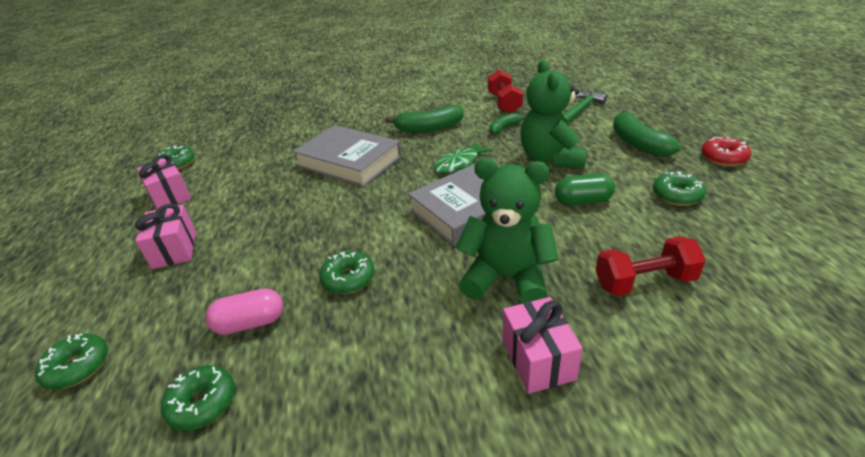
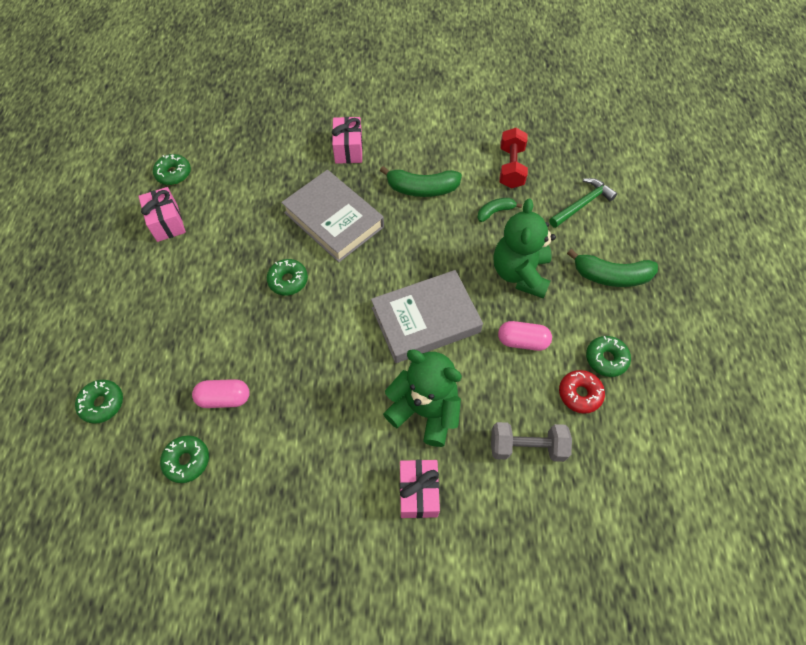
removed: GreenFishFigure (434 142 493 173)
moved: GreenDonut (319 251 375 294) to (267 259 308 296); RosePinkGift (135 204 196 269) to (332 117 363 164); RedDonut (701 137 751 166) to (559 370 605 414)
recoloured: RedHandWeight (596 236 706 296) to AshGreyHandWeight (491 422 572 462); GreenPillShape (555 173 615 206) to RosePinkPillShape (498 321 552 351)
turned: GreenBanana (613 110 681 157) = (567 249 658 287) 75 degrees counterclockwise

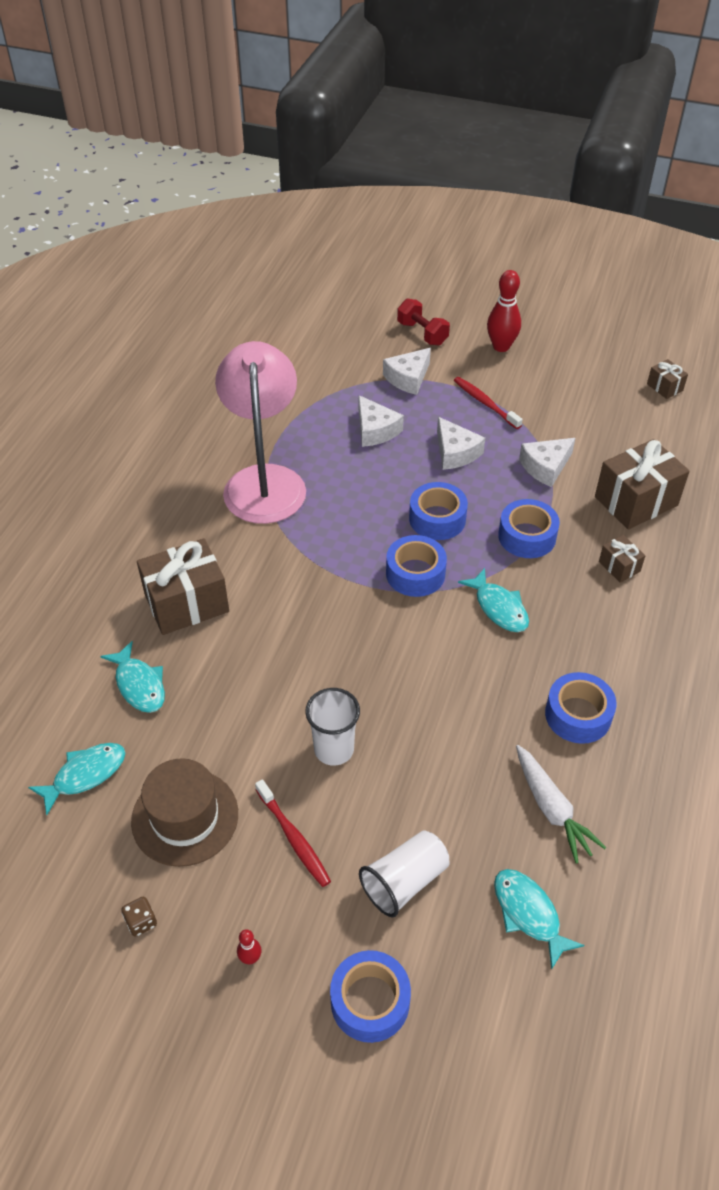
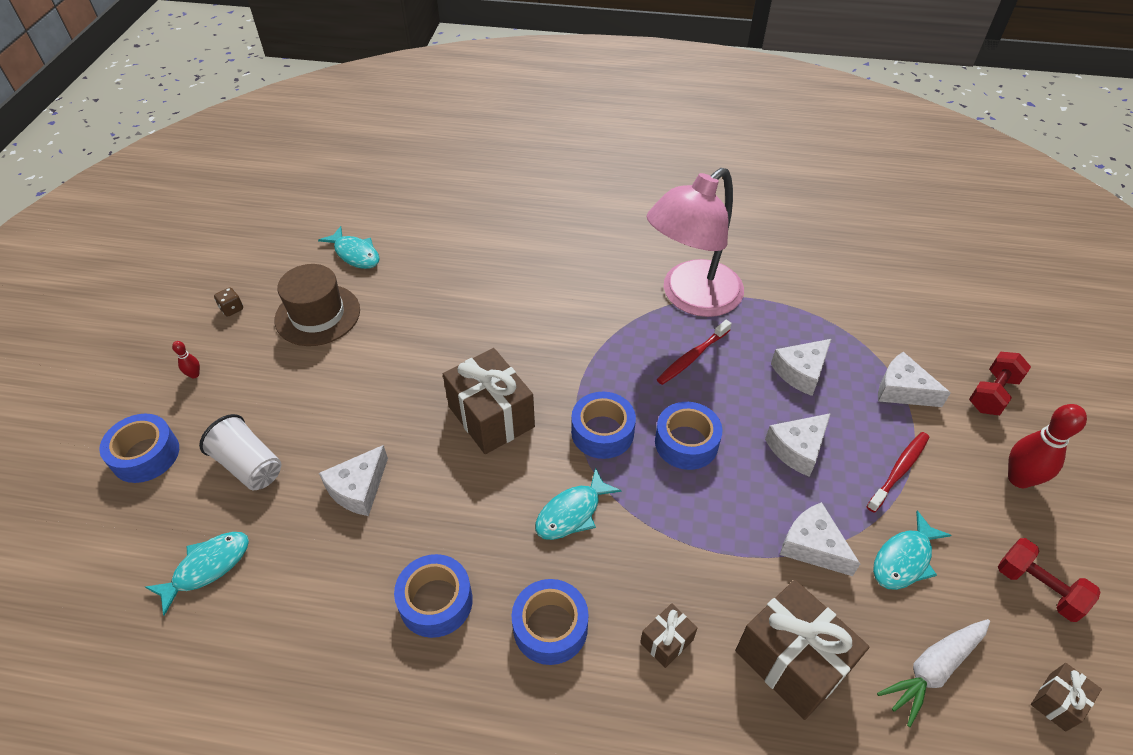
removed: WhiteBeaker (305 688 360 766)
added: WhiteCheese (319 445 388 516); RedHandWeight (998 538 1100 622)
moved: BrownGift (137 538 229 635) to (443 348 535 454); CobaltRollOfTape (498 499 560 558) to (512 579 589 665); RedDentalBrush (255 779 331 887) to (657 320 732 385); TealFishFigure (100 641 165 713) to (873 511 951 590); WhiteCarrot (516 745 607 864) to (877 619 990 727)
turned: RosePinkLamp (215 341 306 524) = (647 168 744 317) 150 degrees clockwise

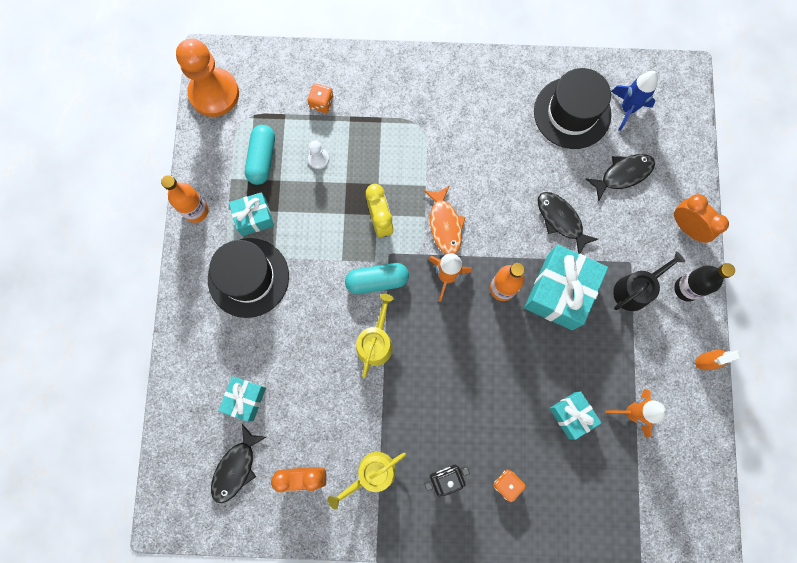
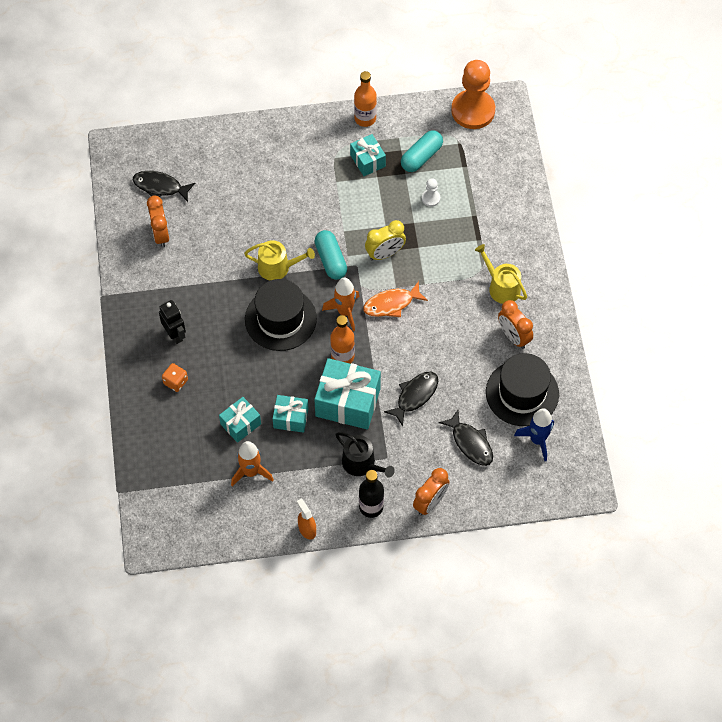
removed: OrangeDice (308 83 334 113)
added: OrangeClock (498 300 533 349)
moved: BlackTallHat (208 238 289 318) to (245 279 317 351); TealGift (219 376 266 422) to (273 395 308 433); YellowWateringPot (328 452 406 510) to (475 244 527 304)
turned: TealPillShape (245 125 275 185) = (401 130 443 172) 45 degrees counterclockwise

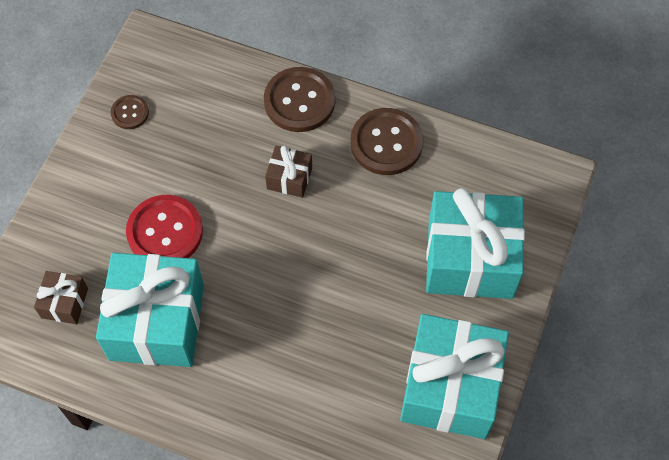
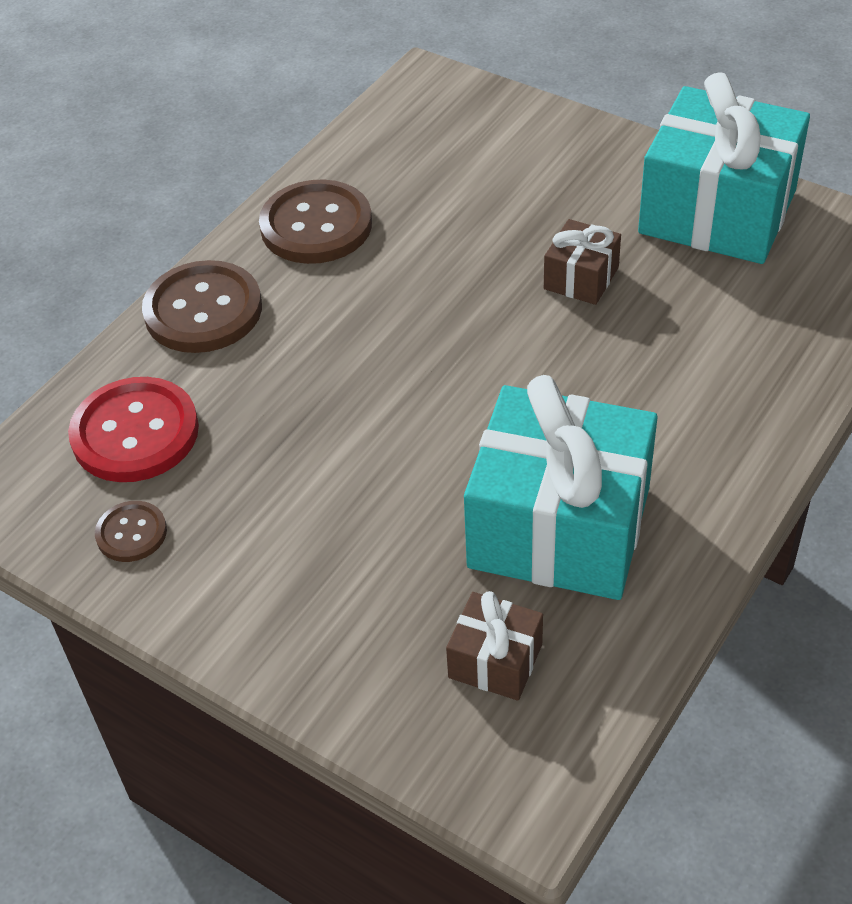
removed: TealGift (426 188 525 299)
moved: RedSewingButton (126 195 203 258) to (68 377 199 482); BrownGift (265 146 312 198) to (544 219 621 305)

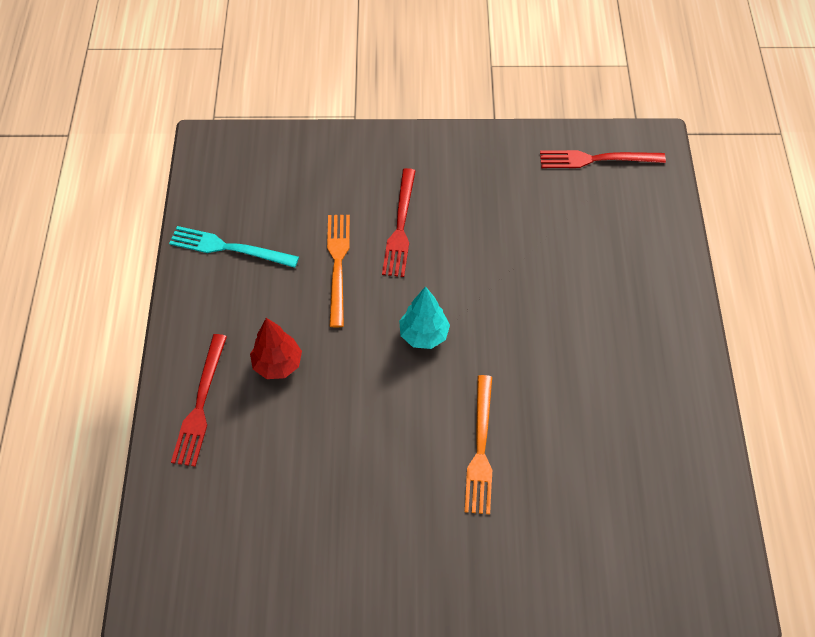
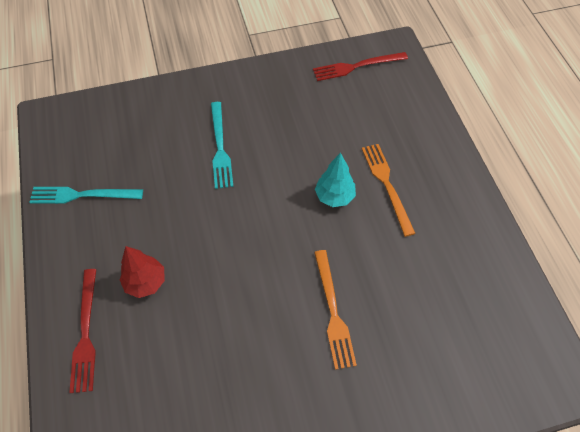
moved: TealTree (399 286 450 349) to (315 153 356 207); OrangeDinnerFork (327 215 350 328) to (362 144 416 237)
recoloured: RedDinnerFork (382 168 416 277) to TealDinnerFork (211 102 234 189)

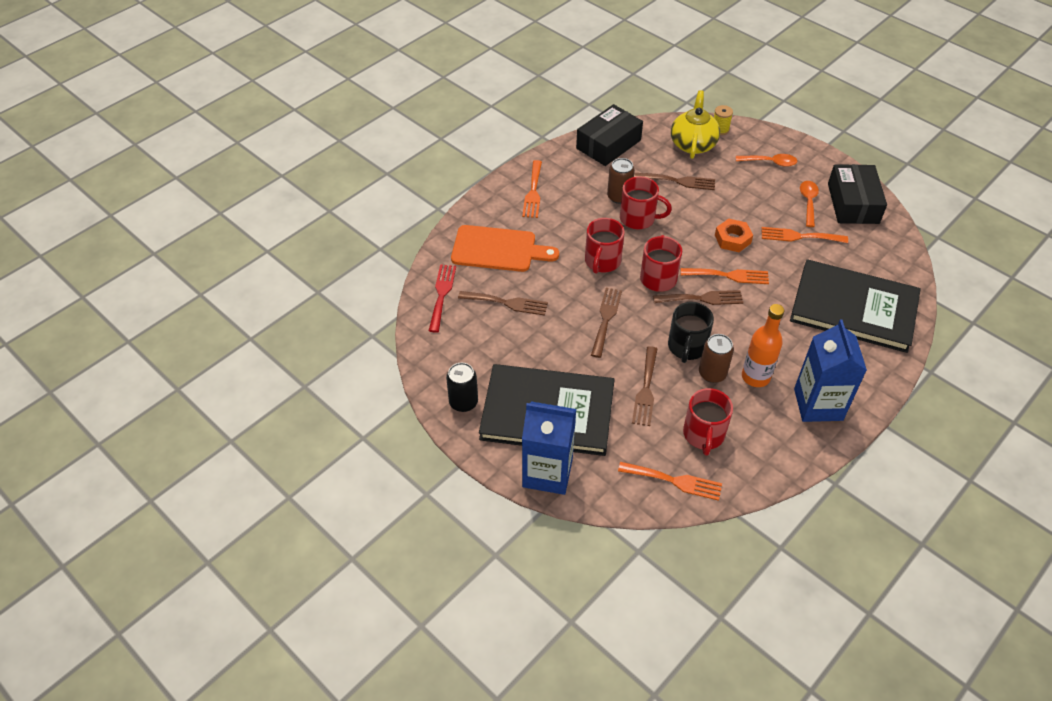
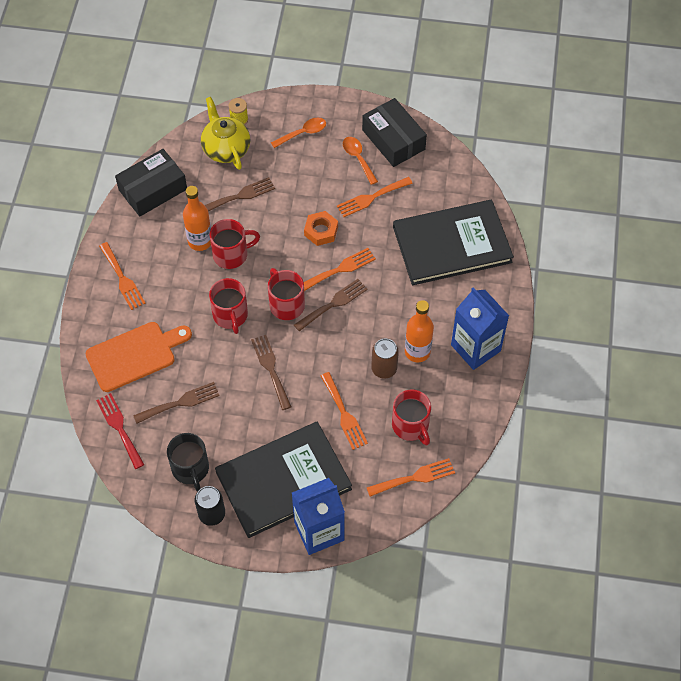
moved: BlackCoffeeMug (668 302 714 363) to (167 433 209 491)
replaced: BrownSodaCan (607 158 635 204) to OrangeBottle (183 186 211 251)
recoloured: BrownDinnerFork (632 346 657 426) to OrangeDinnerFork (321 372 368 450)
turned: BlackPackage (576 104 643 166) = (115 149 187 217) 45 degrees clockwise

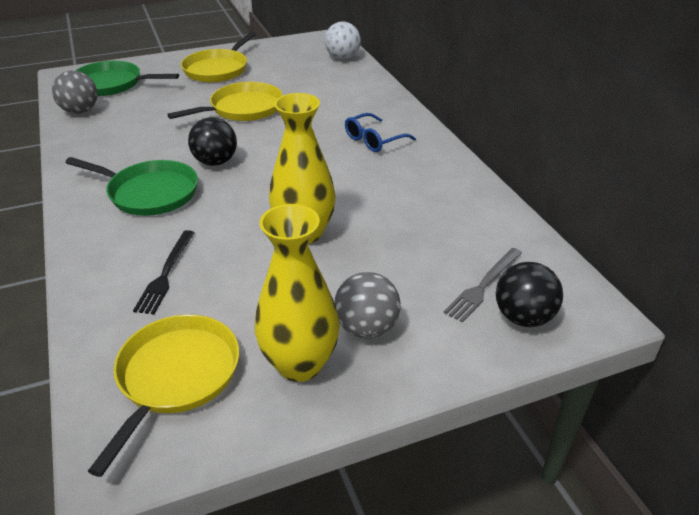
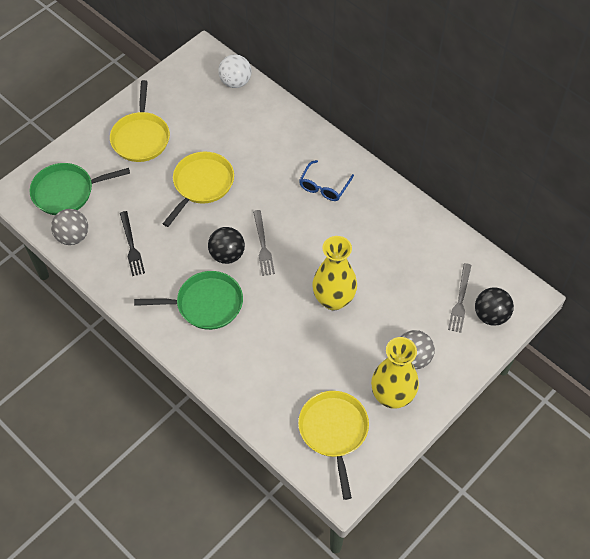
added: AshGreyDinnerFork (253 210 275 276)
moved: BlackDinnerFork (133 230 195 314) to (120 211 145 276)

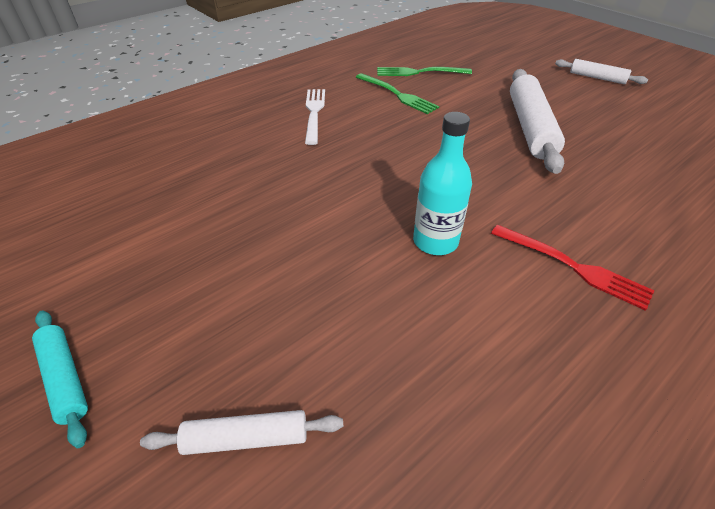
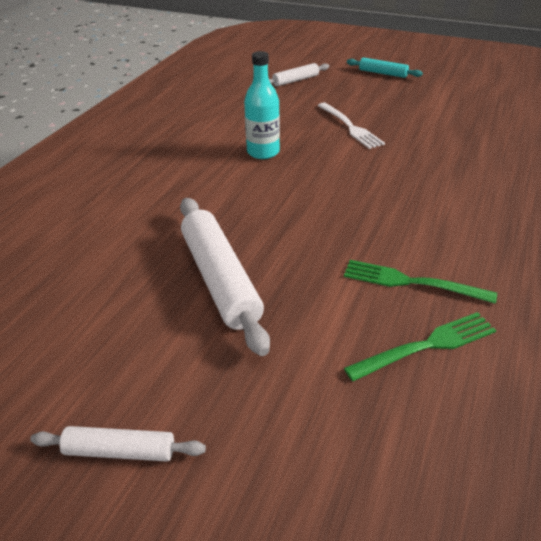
removed: RedDinnerFork (491 225 654 311)
moved: WhiteDinnerFork (305 89 325 145) to (317 103 385 149)

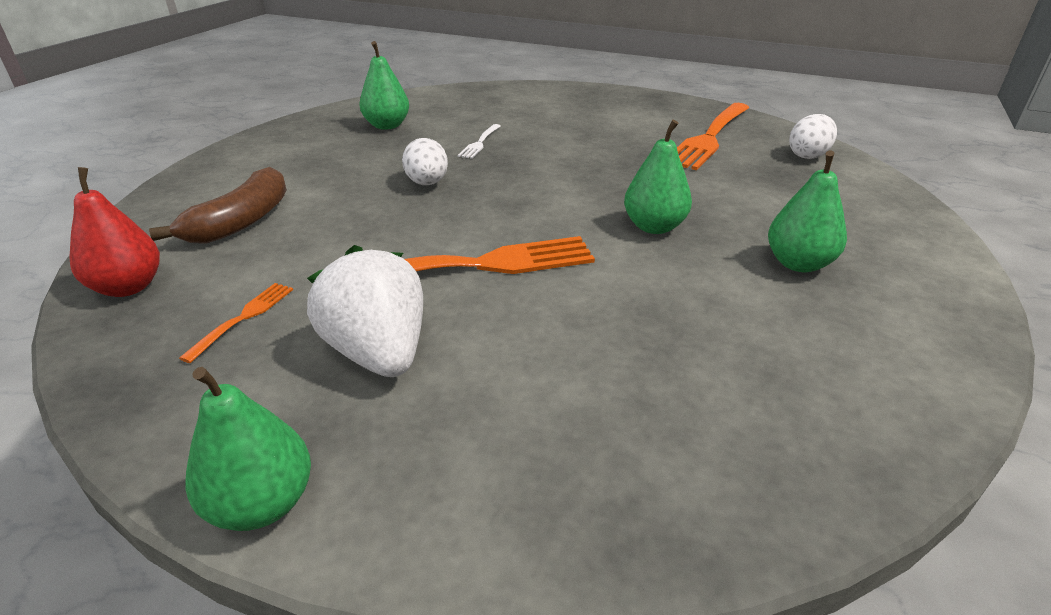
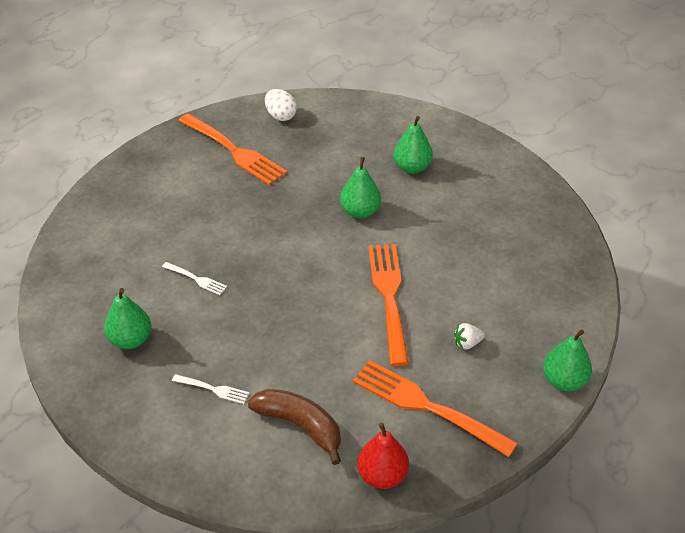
removed: WhiteEggShape (402 138 448 185)
added: WhiteDinnerFork (172 374 249 404)
resized: OrangeDinnerFork (179 283 293 363) = (353 360 518 457) x2.17; WhiteStrawberry (307 245 423 377) = (454 323 485 349) x0.44

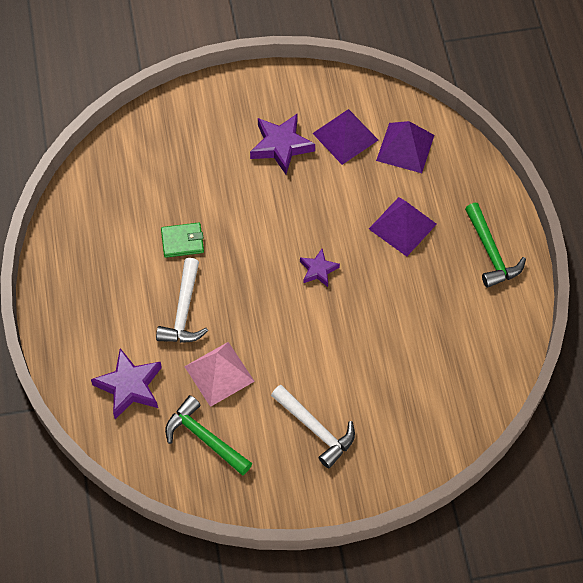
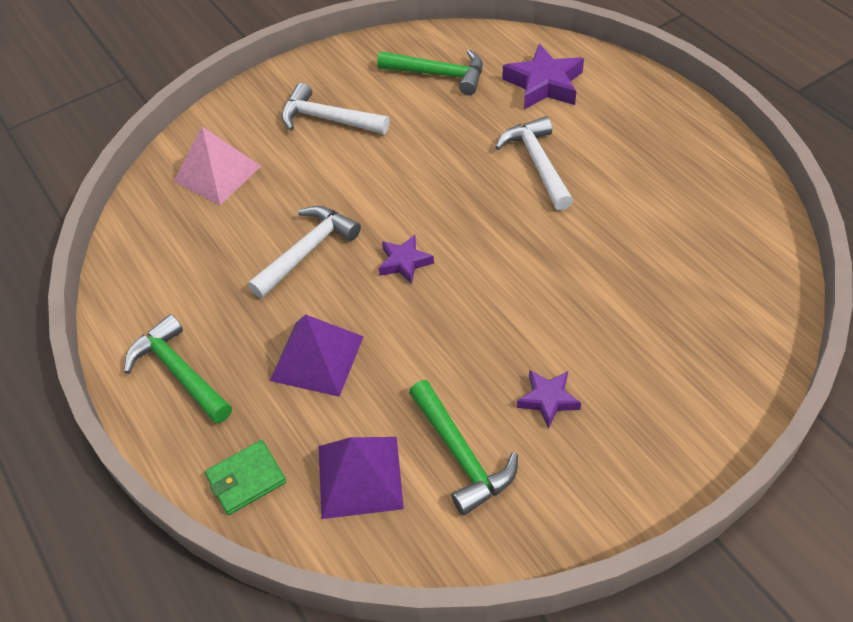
added: WhiteHammer (248 206 361 298)
moved: RosePinkPyramidShape (184 342 255 407) to (173 126 261 205); GreenWallet (161 223 204 258) to (205 440 286 515)
replaced: VioletPyramidShape (312 109 378 165) to GreenHammer (409 380 518 515)
resized: VioletFivePointedStar (250 114 315 175) = (517 370 581 429) x0.59

